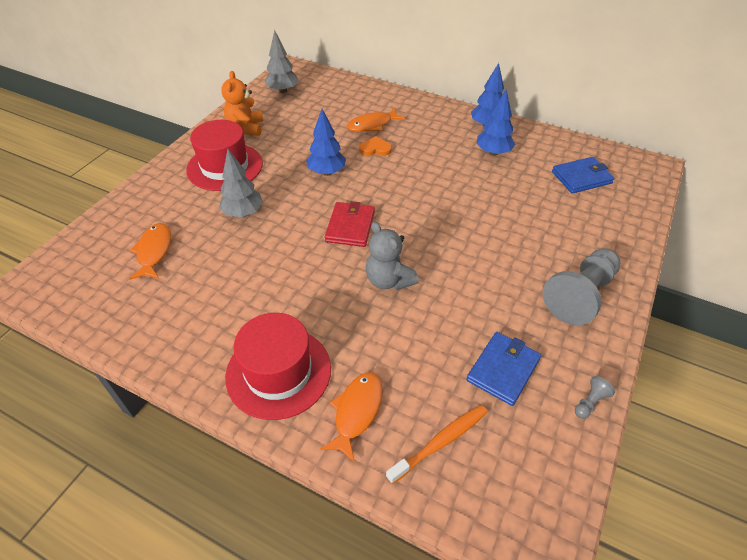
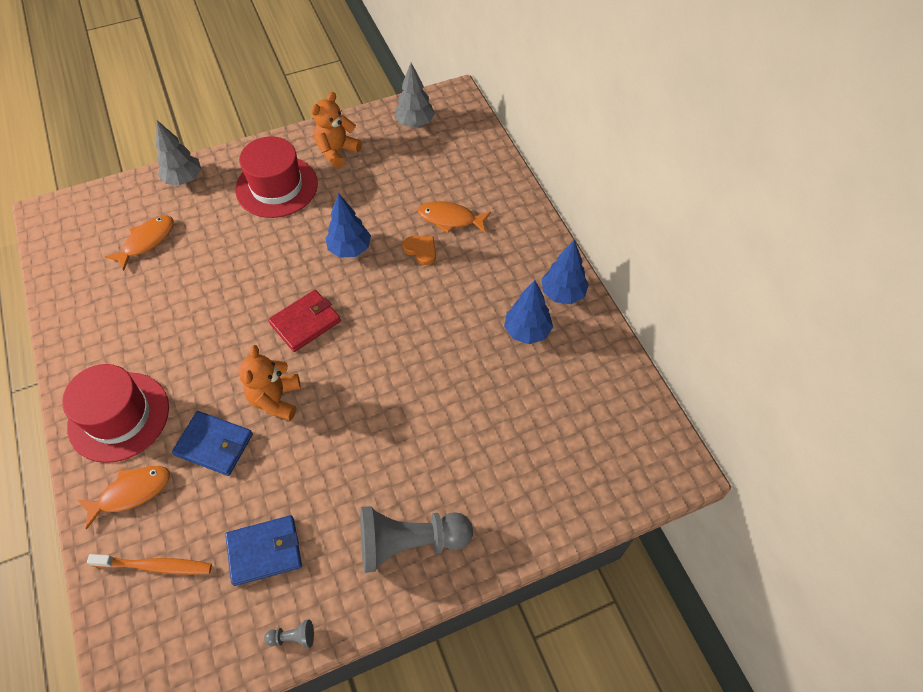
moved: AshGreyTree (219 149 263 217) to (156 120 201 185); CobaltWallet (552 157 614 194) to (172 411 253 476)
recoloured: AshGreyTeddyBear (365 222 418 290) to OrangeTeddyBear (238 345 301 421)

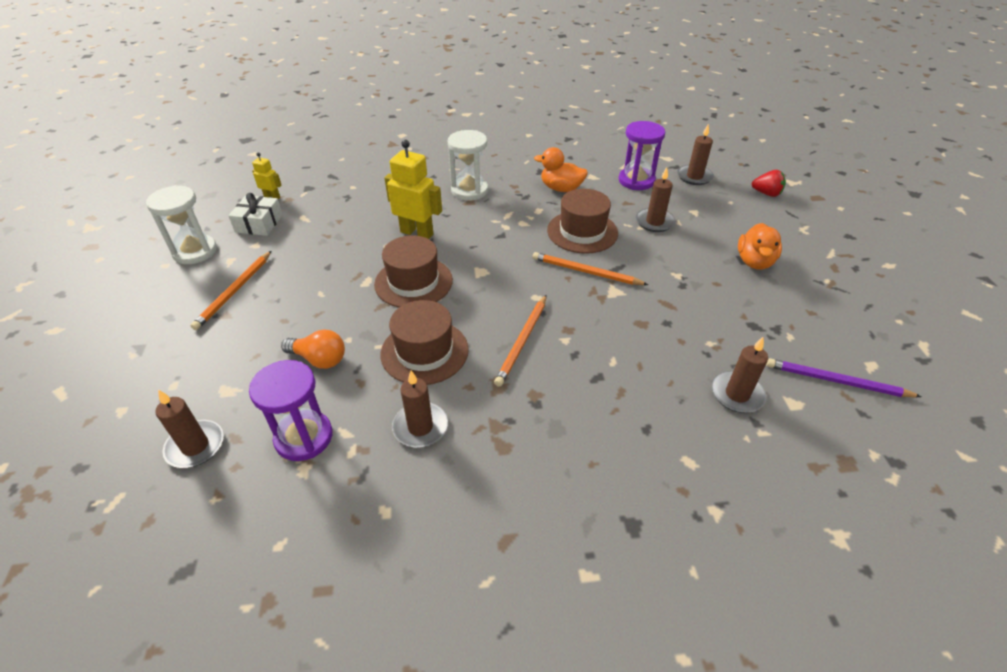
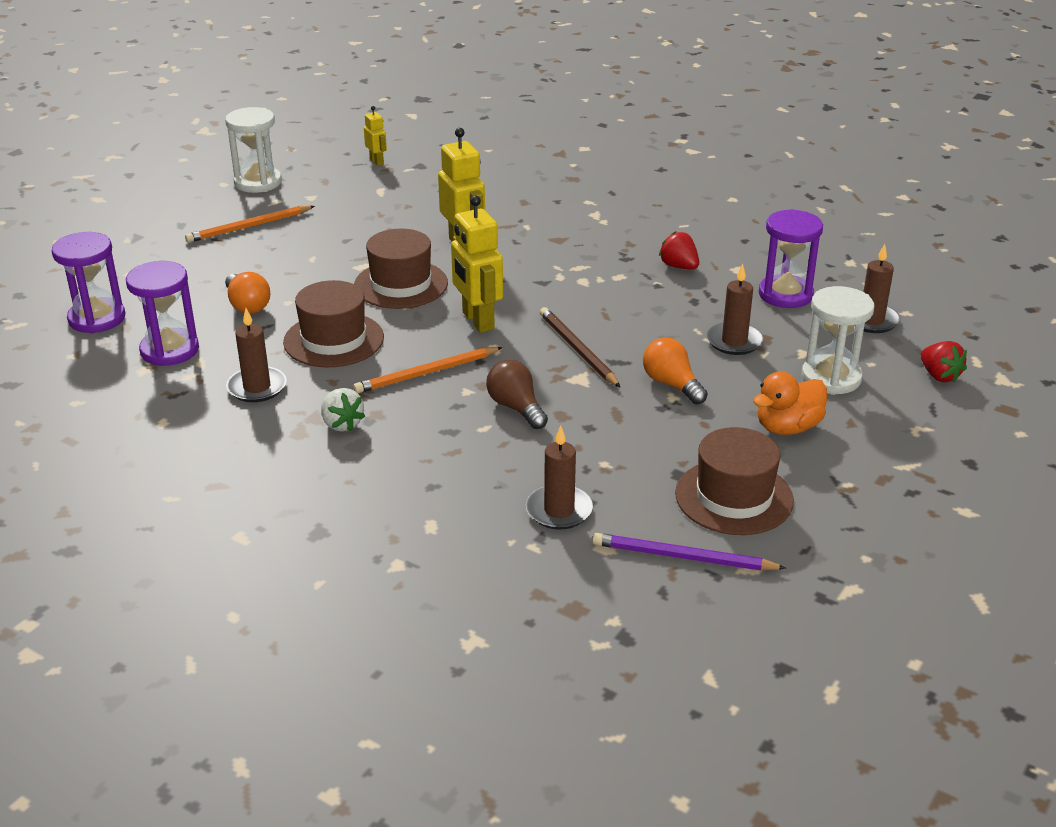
removed: WhiteGift (228 193 283 236)
added: WhiteStrawberry (321 388 365 432); YellowRobot (451 195 503 333); BrownLightbulb (486 360 548 429); OrangeLightbulb (643 337 708 404)
moved: BrownTallHat (547 189 618 254) to (675 427 794 535); WhiteSandglass (448 130 488 201) to (801 286 874 395)
replaced: BrownCandle (155 390 224 468) to VioletSandglass (52 232 125 333); OrangeToyDuck (534 147 588 192) to RedStrawberry (659 231 699 270)
recoloured: OrangeLeadPencil (532 252 648 285) to BrownLeadPencil (540 307 620 387)
turned: VioletLeadPencil (766 358 922 397) = (592 533 787 571) 45 degrees counterclockwise

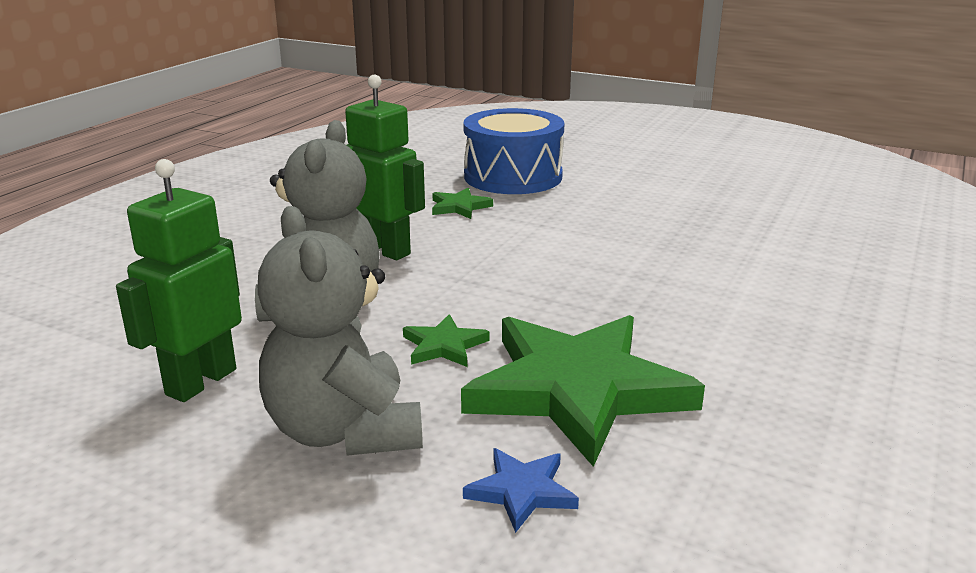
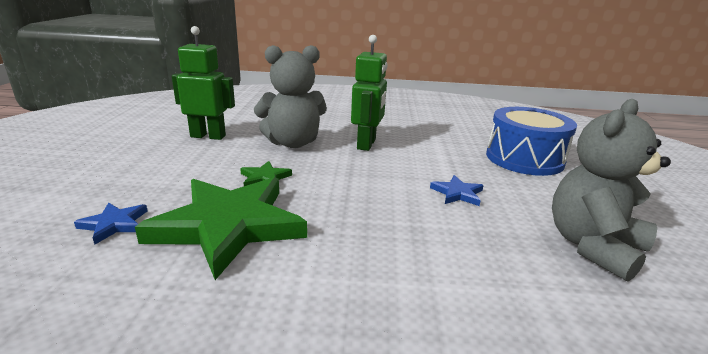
removed: GreenFivePointedStar (432 188 493 219)
added: CobaltFivePointedStar (430 175 484 206)
moved: AshGreyTeddyBear (258 206 423 456) to (552 99 671 282)

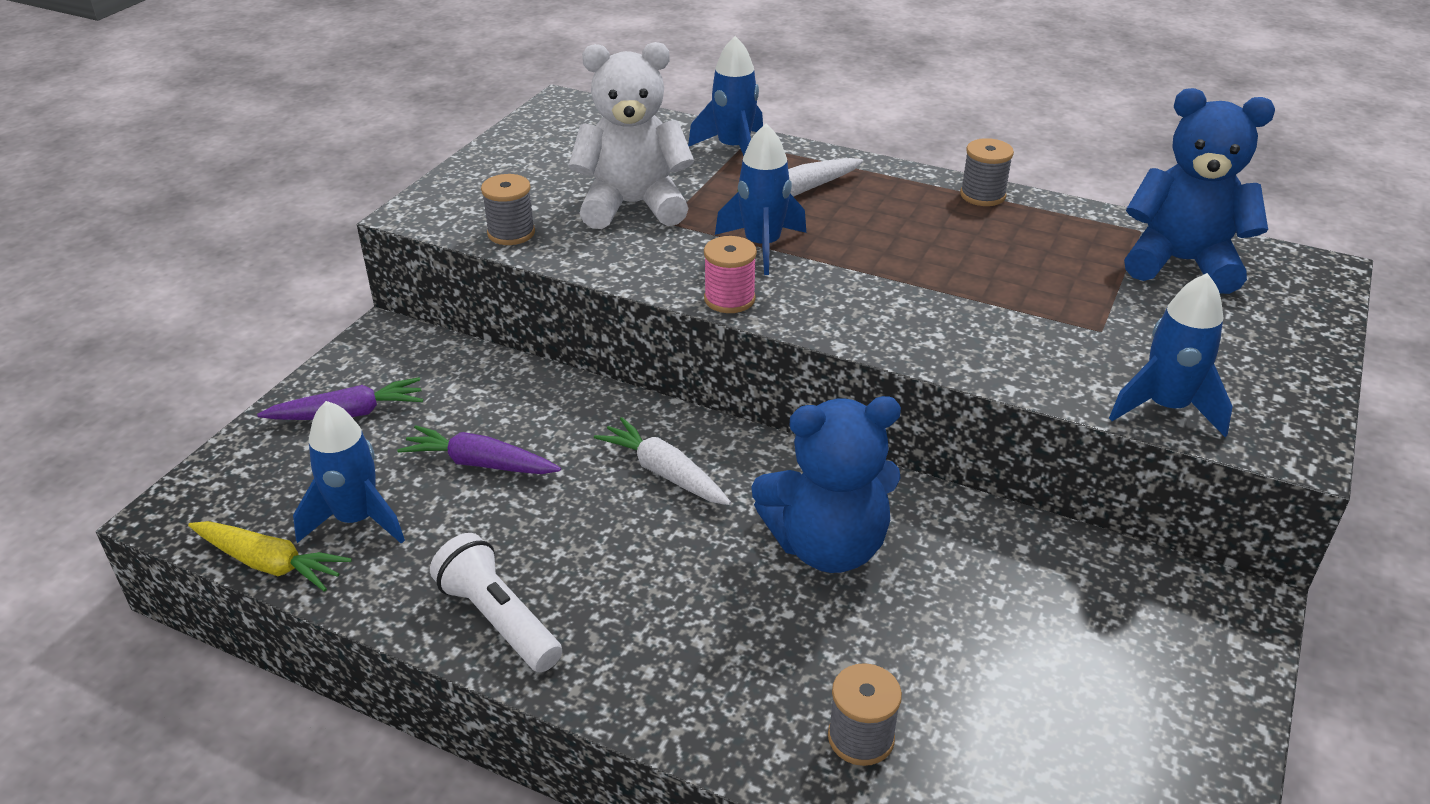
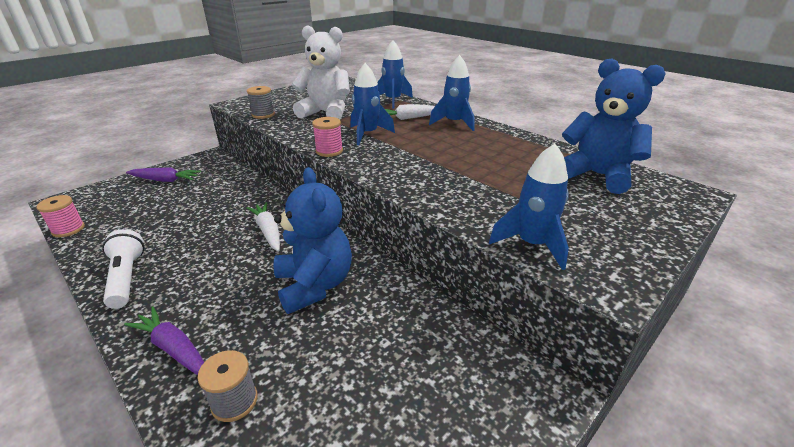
removed: AshGreyReelOfThread (960 138 1014 206)
moved: VioletCarrot (397 425 561 474) to (124 306 204 375); CobaltToyRocket (293 401 405 544) to (429 55 474 131)
replaced: YellowCarrot (188 521 352 592) to RosePinkReelOfThread (37 195 85 237)
turned: CobaltTeddyBear (751 396 901 573) = (273 167 352 314) 120 degrees counterclockwise

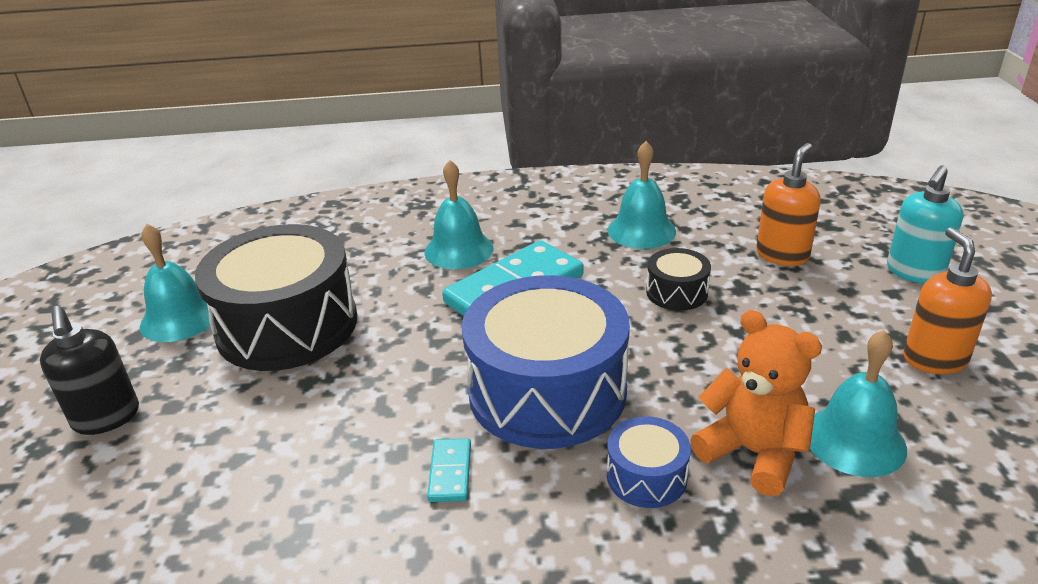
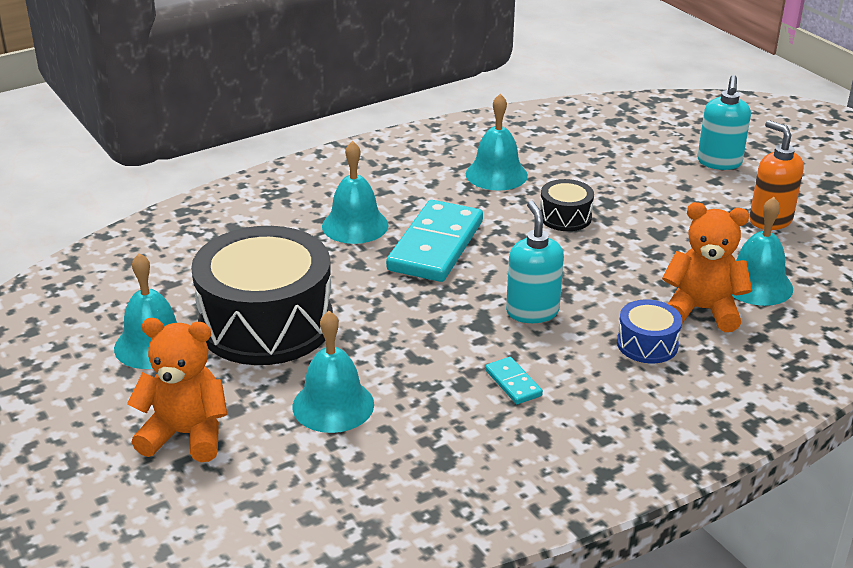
removed: OrangeSoapDispenser (756 143 821 266)
added: TealHandBell (292 311 374 433)
replaced: BlackSoapDispenser (40 306 139 435) to OrangeTeddyBear (127 318 227 462); CobaltDrum (462 275 630 449) to TealSoapDispenser (506 201 564 323)

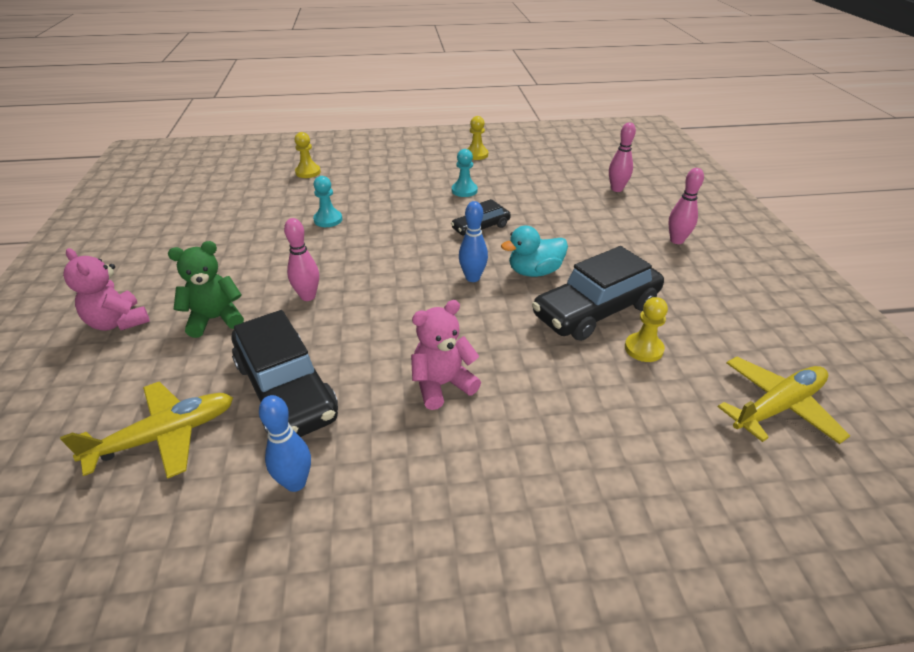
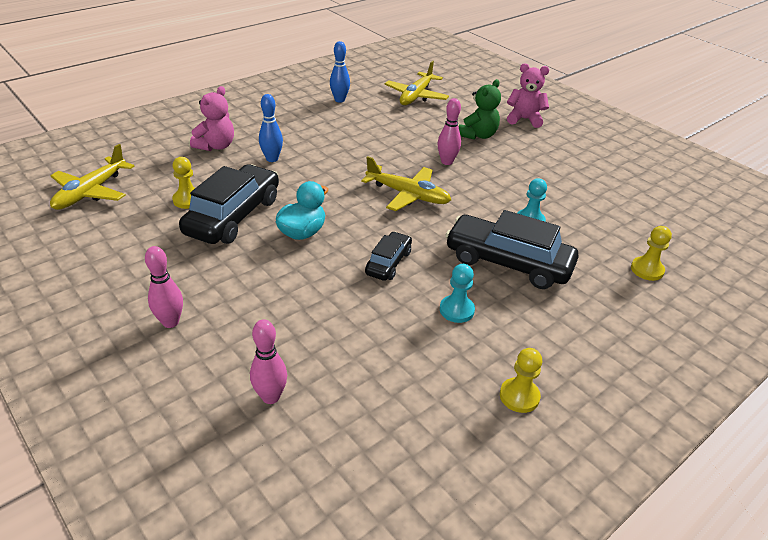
added: YellowAeroplane (361 156 451 211)
moved: RosePinkTeddyBear (411 300 481 410) to (190 86 234 151); CobaltSkittle (459 201 488 282) to (259 94 283 162); BlackAutomobile (232 310 338 437) to (445 210 578 289)

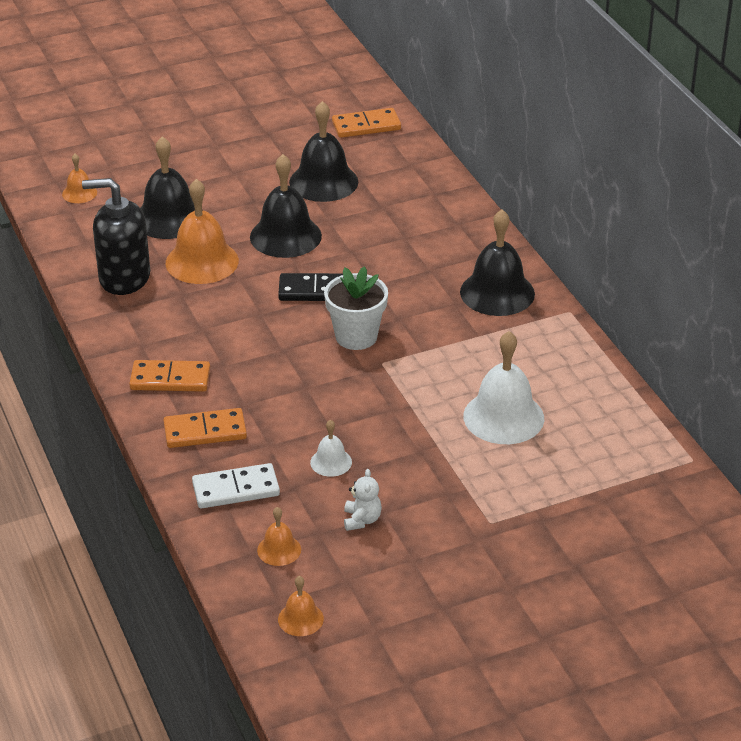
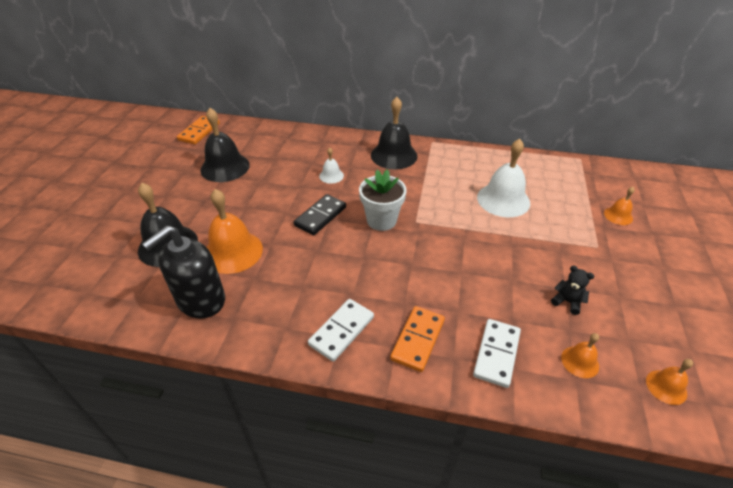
removed: BlackHandBell (250 154 322 258)
moved: WhiteHandBell (310 420 352 477) to (319 148 344 184); OrangeHandBell (62 154 97 203) to (604 187 635 225)
recoloured: OrangeDominoTile (129 360 210 392) to WhiteDominoTile (308 299 374 362); WhiteTeddyBear (344 469 382 531) to BlackTeddyBear (551 266 594 315)

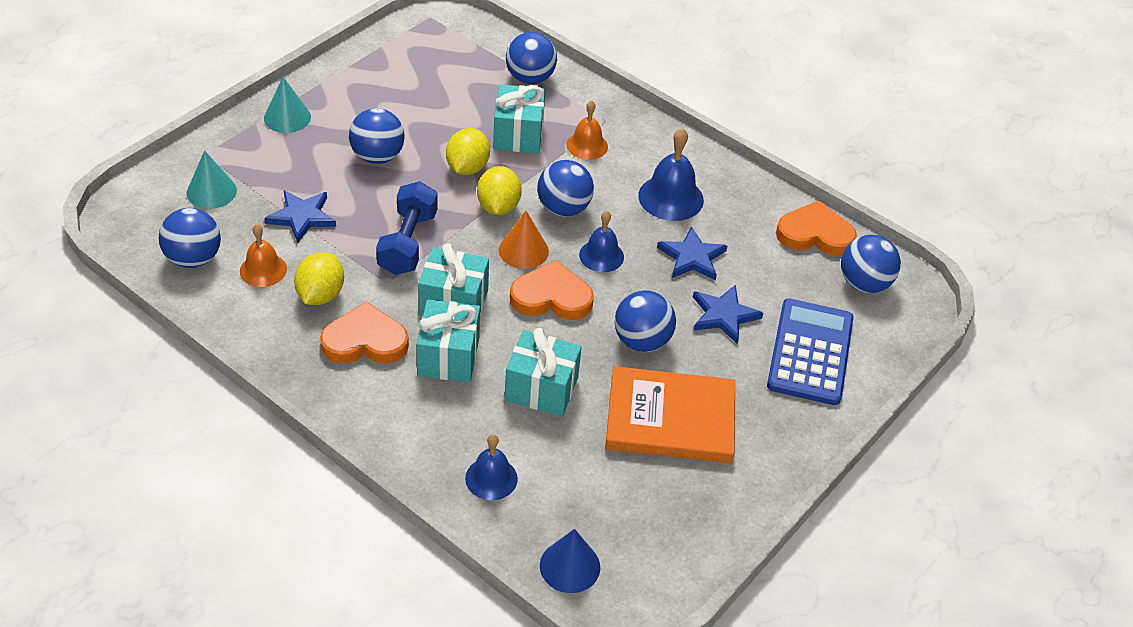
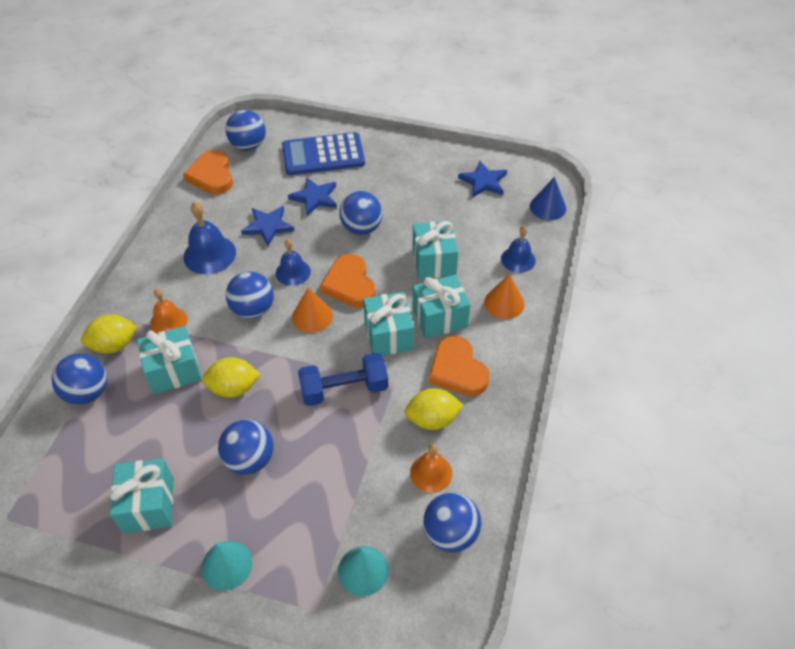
removed: OrangeHardcover (605 366 735 463)
added: TealGift (110 458 173 533); OrangeConeShape (484 274 525 319)
moved: YellowCitrusFruit (477 166 522 215) to (81 314 138 354); CobaltFivePointedStar (265 190 336 243) to (458 161 507 198)

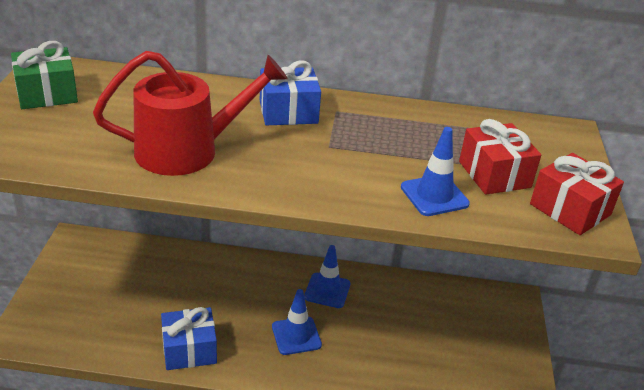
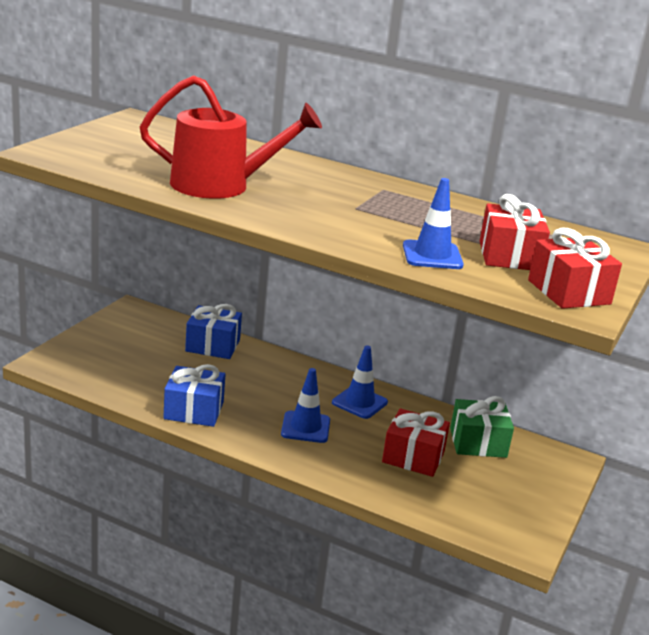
added: RedGift (382 408 450 477)
moved: CobaltGift (260 60 321 125) to (185 304 242 359); GreenGift (11 41 78 109) to (450 396 514 458)

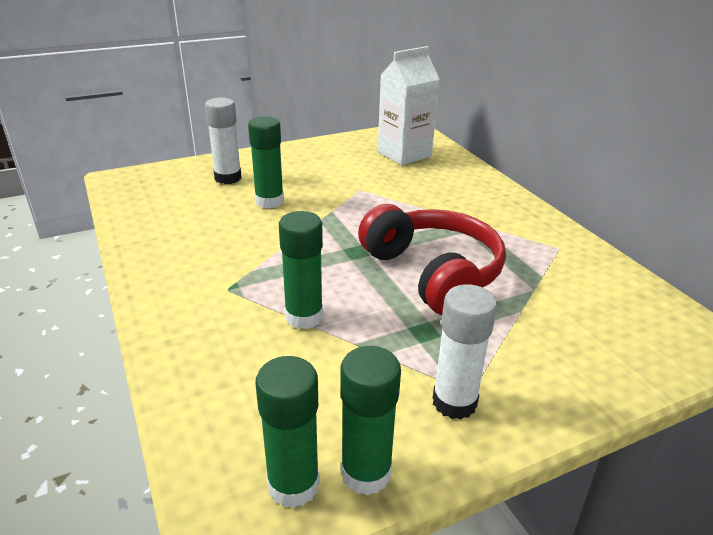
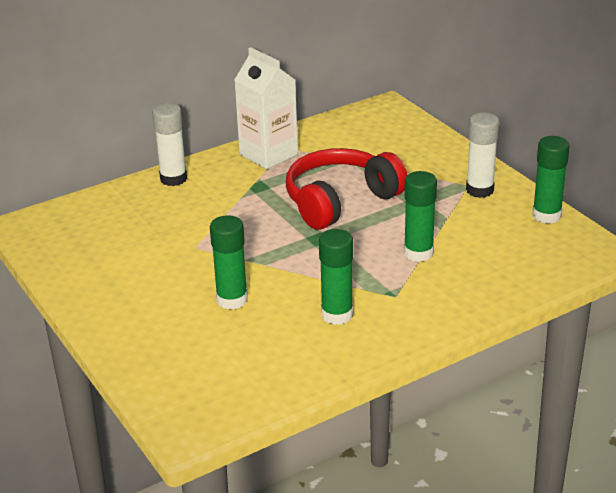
moved: WhiteGlue (205 98 242 184) to (152 103 187 186); WhiteMilkCarton (378 46 439 165) to (235 47 298 169); GreenGlue (255 356 320 508) to (319 229 353 325)

